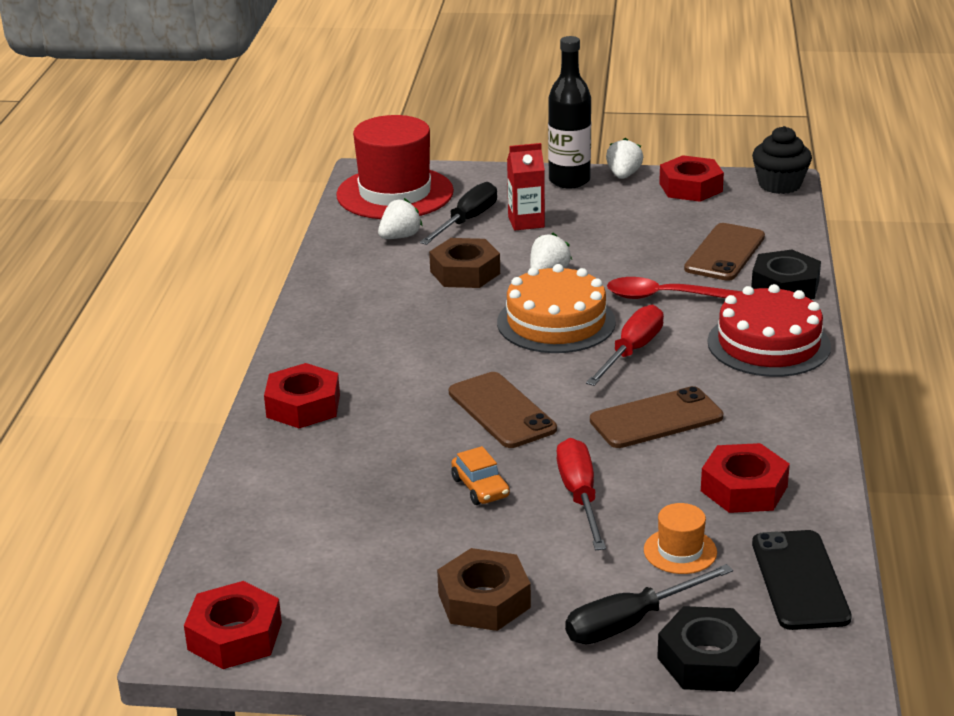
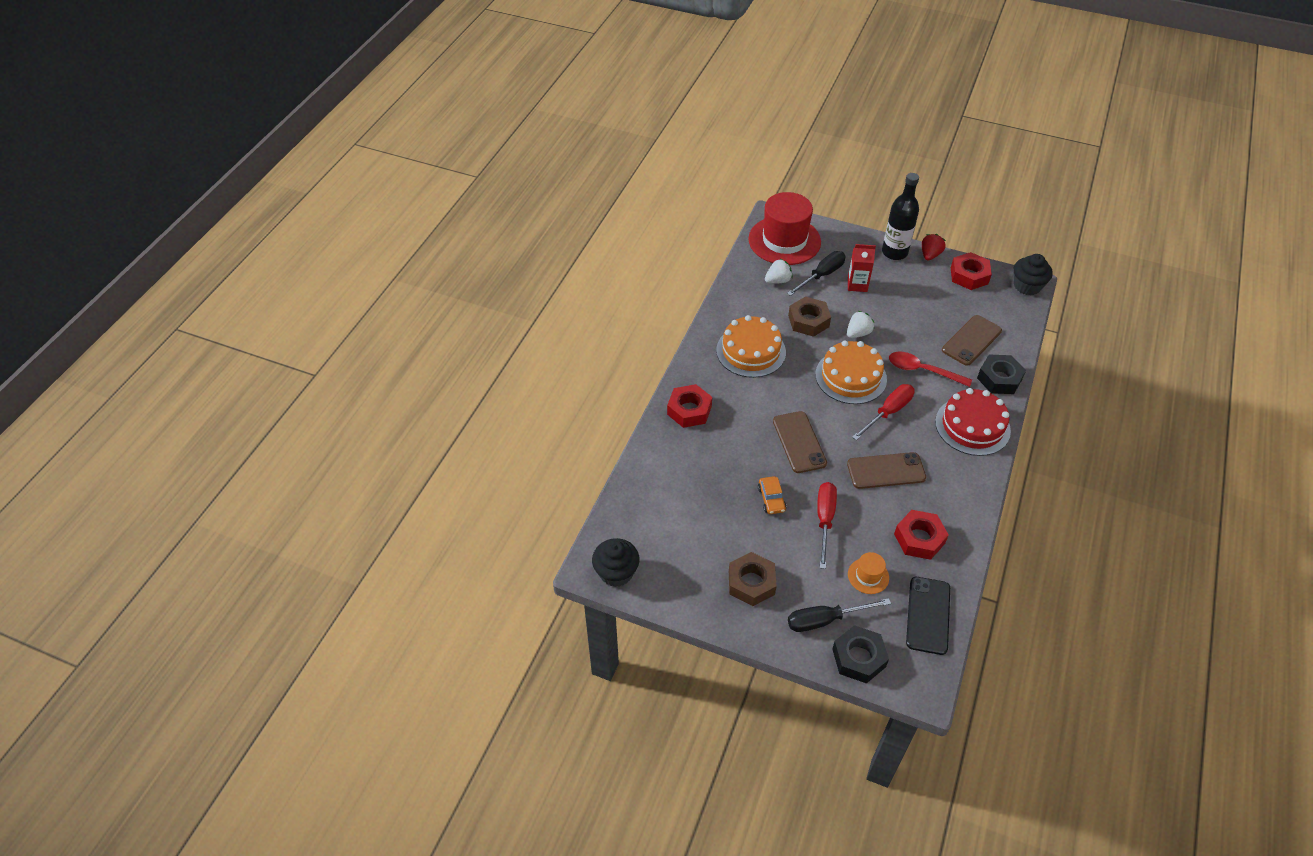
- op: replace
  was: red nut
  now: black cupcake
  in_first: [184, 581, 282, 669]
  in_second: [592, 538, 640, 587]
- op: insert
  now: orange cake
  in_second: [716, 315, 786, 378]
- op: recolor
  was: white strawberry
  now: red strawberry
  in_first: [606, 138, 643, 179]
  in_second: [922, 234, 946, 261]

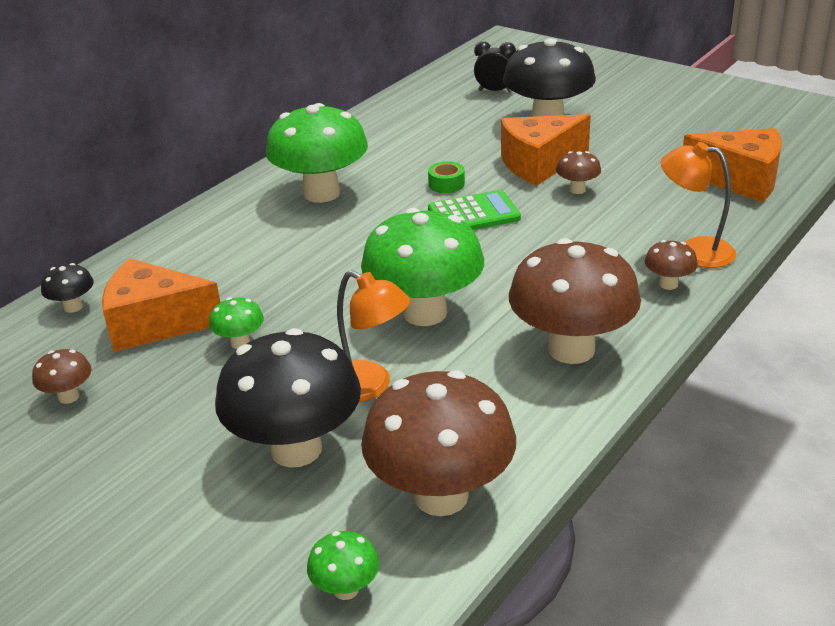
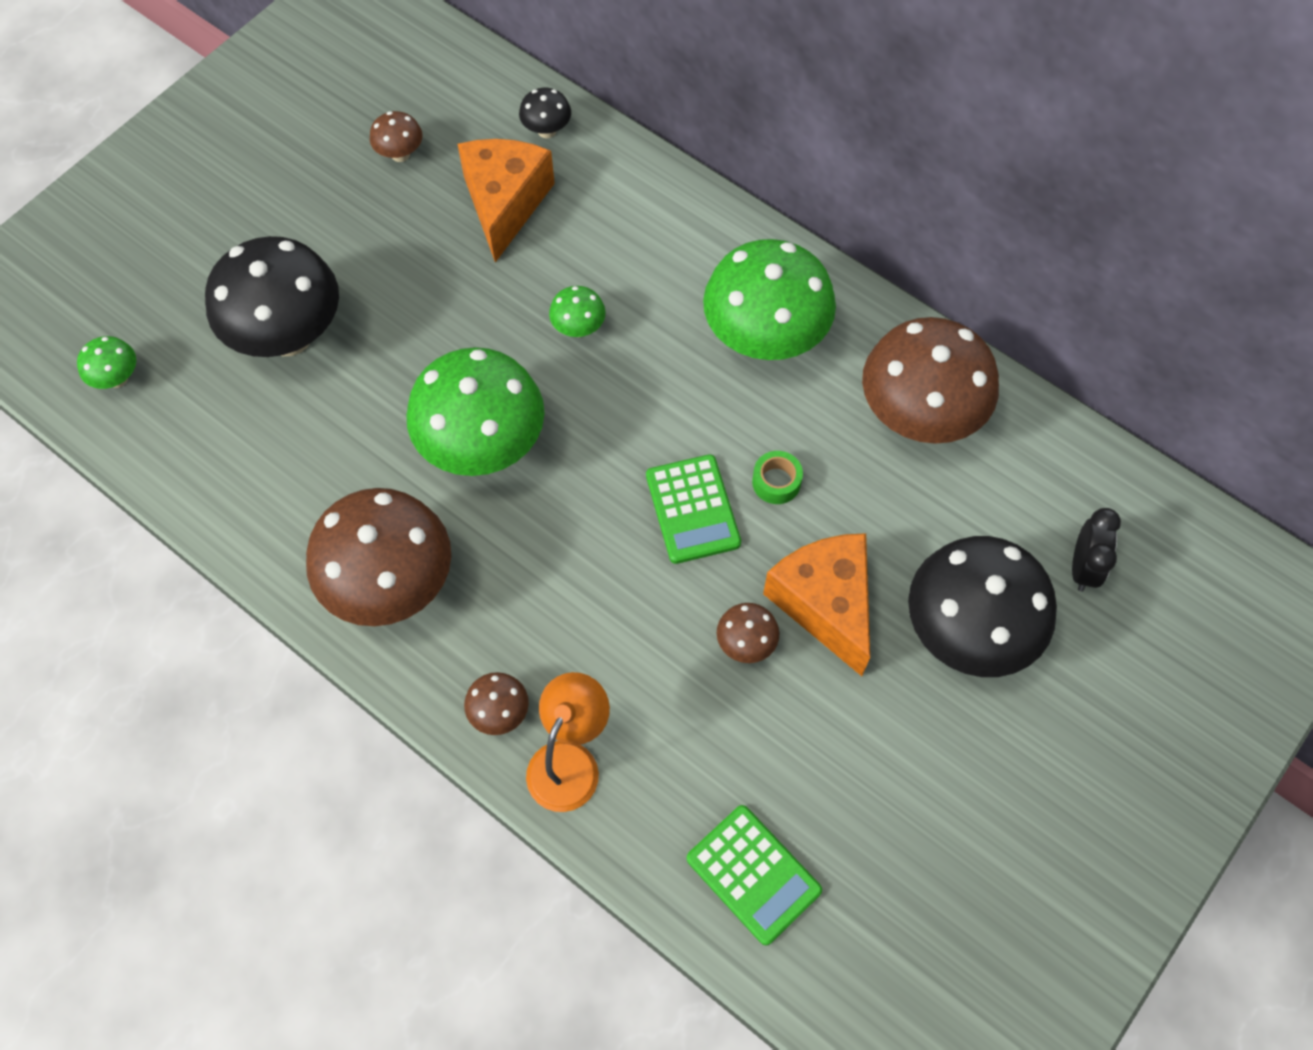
- op: move
  was: green mushroom
  in_first: [209, 297, 264, 349]
  in_second: [549, 286, 606, 337]
- op: replace
  was: orange cheese
  now: green calculator
  in_first: [683, 128, 782, 202]
  in_second: [687, 805, 822, 946]
- op: move
  was: brown mushroom
  in_first: [361, 370, 516, 516]
  in_second: [862, 317, 999, 444]
- op: delete
  was: orange lamp
  in_first: [337, 270, 410, 402]

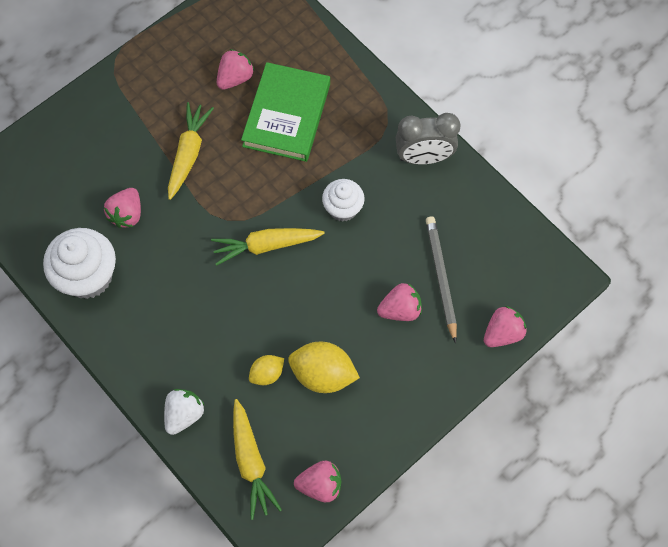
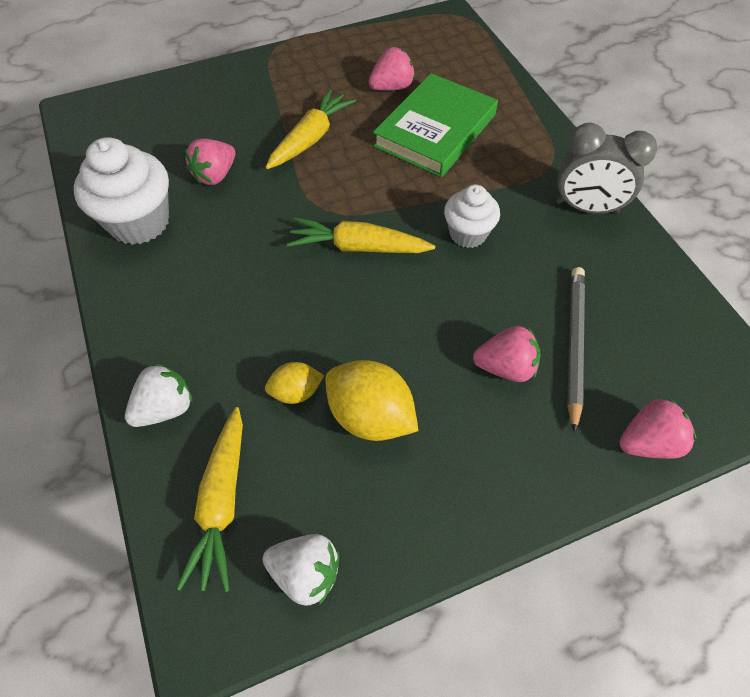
- op: recolor
  was: pink strawberry
  now: white strawberry
  in_first: [294, 461, 341, 502]
  in_second: [263, 534, 339, 606]

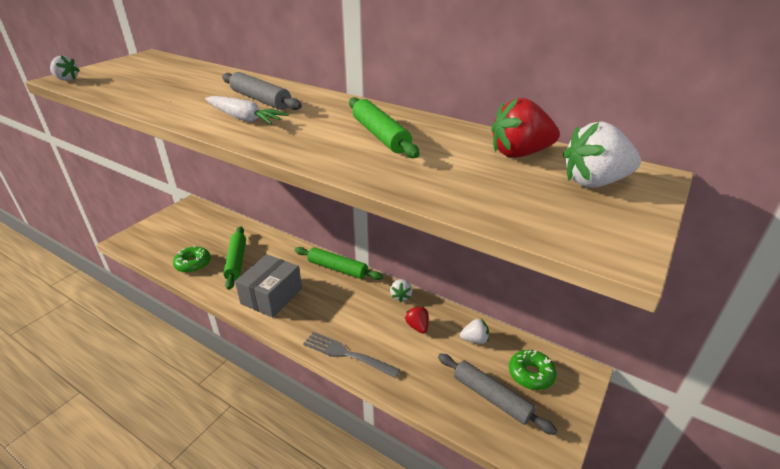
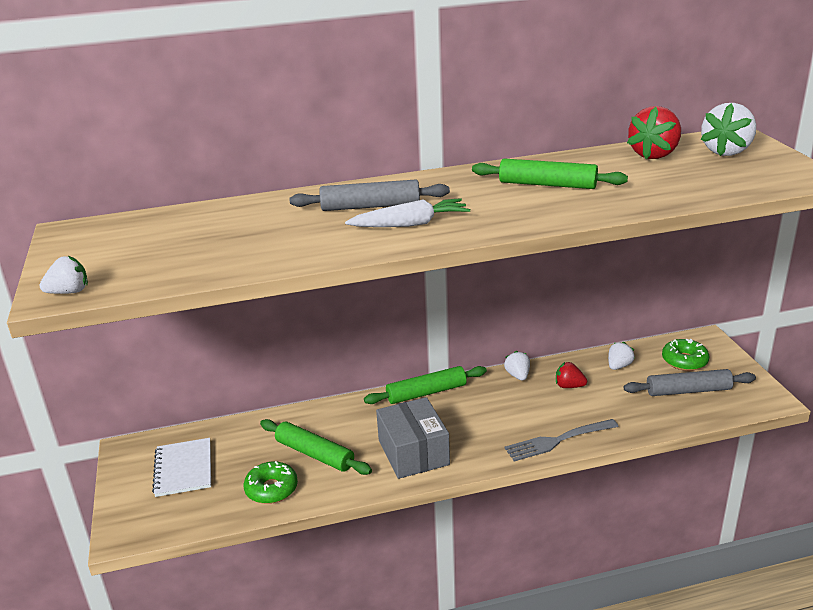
- op: insert
  now: white notebook
  in_second: [152, 438, 211, 497]
- op: rotate
  was: white strawberry
  in_first: [390, 279, 413, 302]
  in_second: [504, 351, 530, 381]
  clockwise: -150

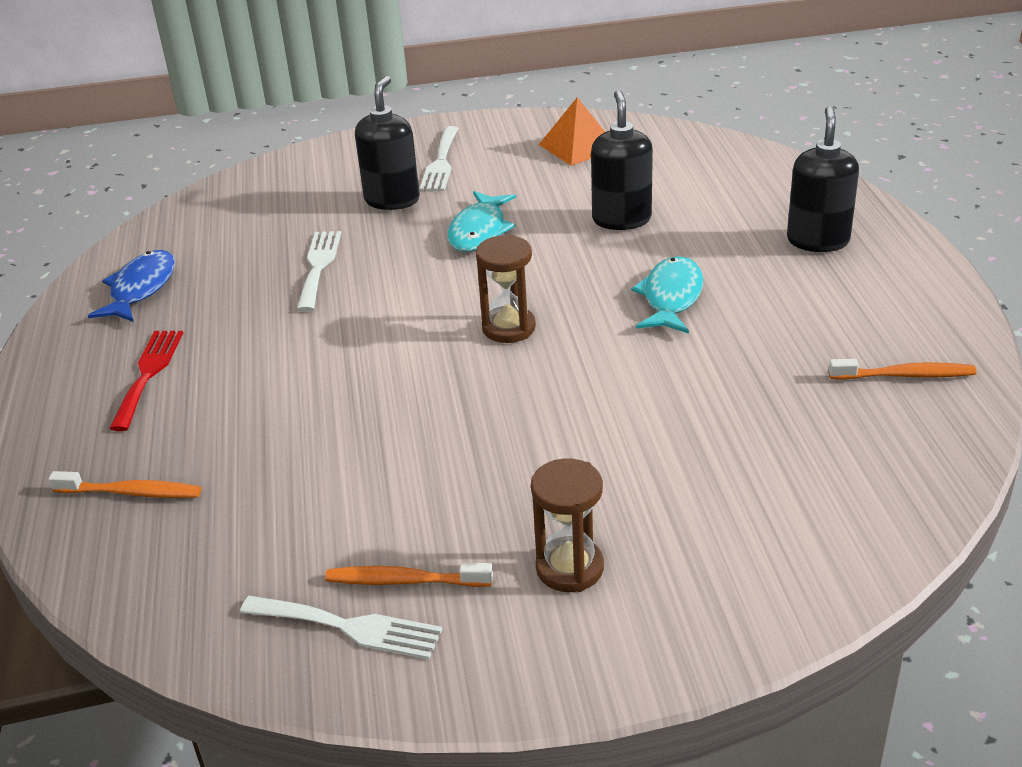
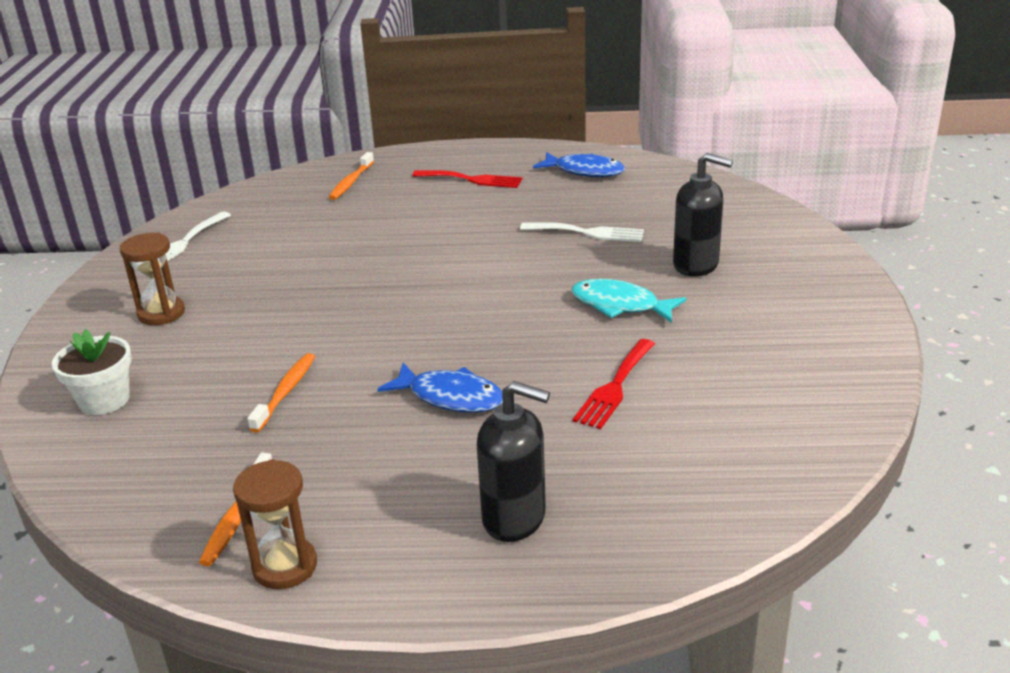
- op: insert
  now: white flower pot
  in_second: [52, 329, 132, 415]
- op: move
  was: brown hourglass
  in_first: [476, 235, 536, 343]
  in_second: [233, 459, 317, 589]
- op: move
  was: orange toothbrush
  in_first: [325, 563, 493, 587]
  in_second: [247, 353, 315, 433]
- op: recolor
  was: turquoise fish
  now: blue fish
  in_first: [631, 257, 703, 334]
  in_second: [378, 363, 503, 413]
- op: replace
  was: black soap dispenser
  now: red fork
  in_first: [591, 90, 653, 230]
  in_second: [573, 339, 655, 429]
- op: delete
  was: white fork
  in_first: [420, 126, 459, 191]
- op: delete
  was: orange pyramid
  in_first: [539, 97, 605, 166]

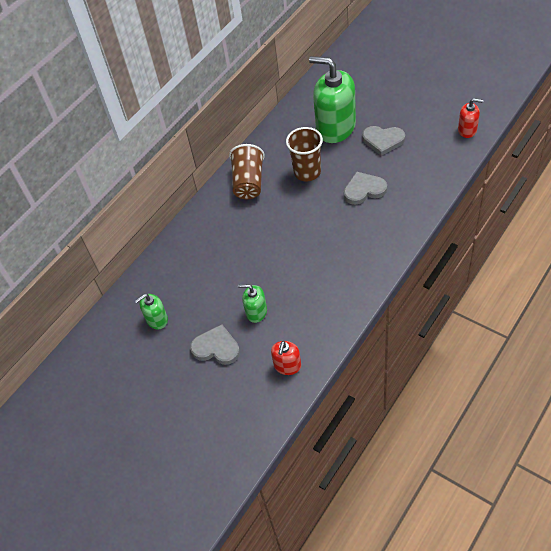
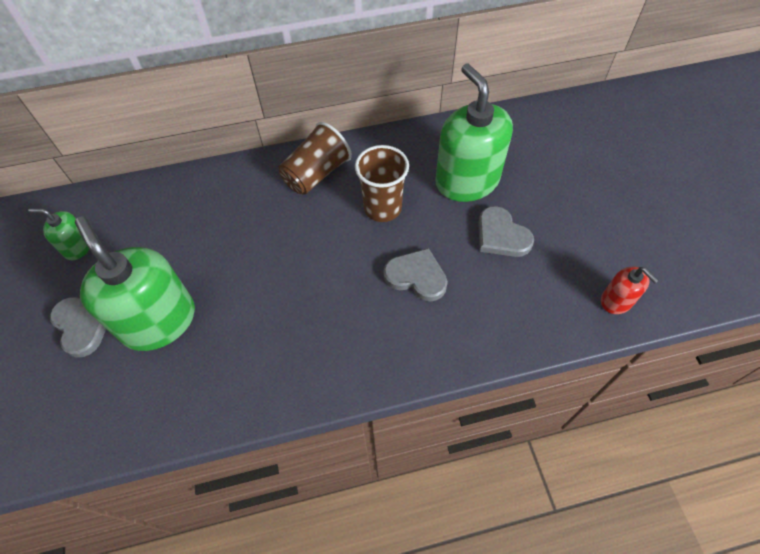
- op: resize
  was: green soap dispenser
  in_first: [238, 284, 267, 323]
  in_second: [75, 216, 195, 351]
  ratio: 2.09
- op: delete
  was: red soap dispenser
  in_first: [271, 341, 301, 375]

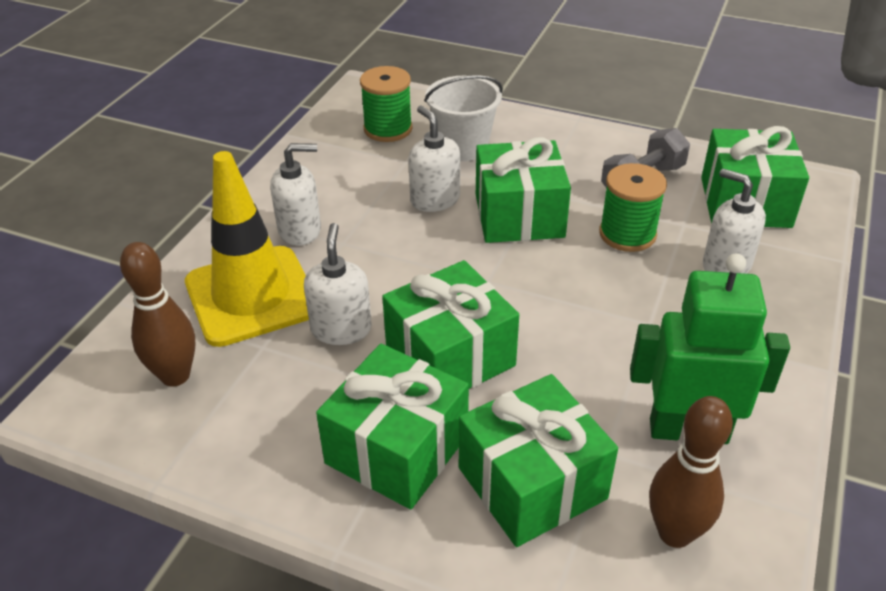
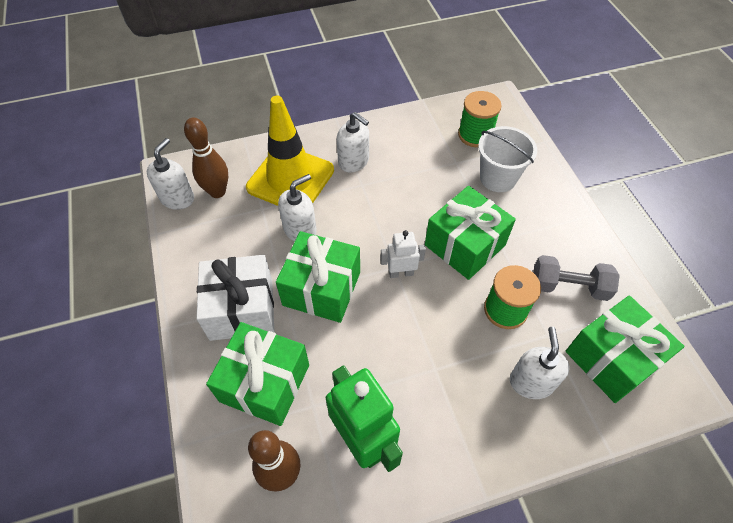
- op: move
  was: white soap dispenser
  in_first: [408, 106, 460, 212]
  in_second: [147, 138, 194, 210]
- op: recolor
  was: green gift
  now: white gift
  in_first: [316, 344, 469, 509]
  in_second: [196, 255, 274, 341]
- op: insert
  now: white robot
  in_second: [380, 230, 426, 278]

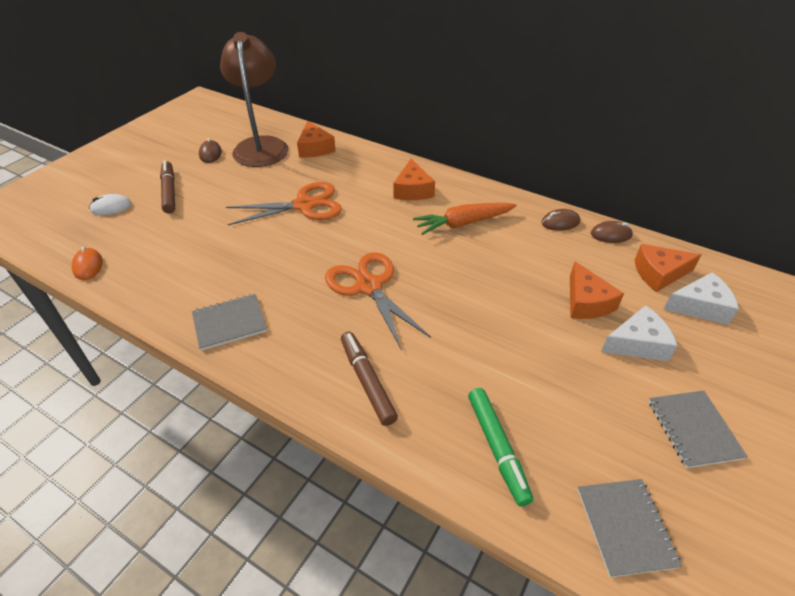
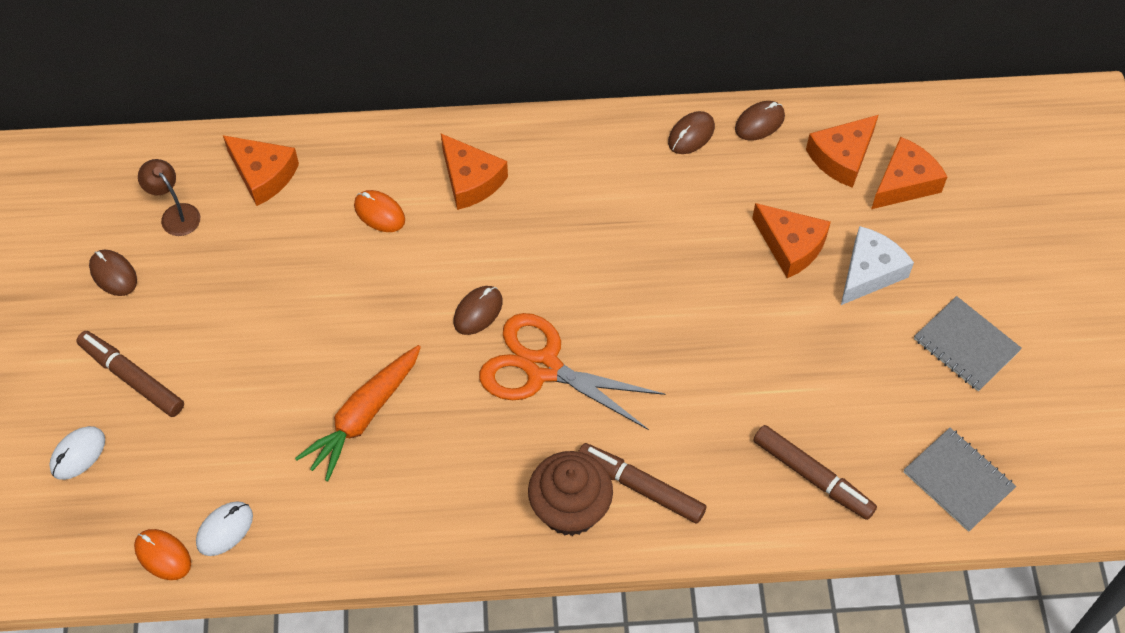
- op: resize
  was: brown lamp
  in_first: [220, 32, 289, 167]
  in_second: [138, 159, 200, 236]
  ratio: 0.41
- op: insert
  now: white mouse
  in_second: [196, 501, 253, 556]
- op: move
  was: orange carrot
  in_first: [413, 203, 517, 235]
  in_second: [295, 345, 421, 481]
- op: insert
  now: orange mouse
  in_second: [354, 190, 405, 232]
- op: insert
  now: brown mouse
  in_second: [454, 286, 503, 335]
- op: insert
  now: brown cupcake
  in_second: [528, 451, 613, 536]
- op: recolor
  was: green marker
  now: brown marker
  in_first: [468, 388, 533, 506]
  in_second: [753, 425, 877, 520]
- op: recolor
  was: white cheese
  now: orange cheese
  in_first: [663, 272, 739, 325]
  in_second: [871, 137, 947, 209]
- op: delete
  was: grey notebook
  in_first: [192, 294, 267, 351]
- op: delete
  was: orange scissors
  in_first: [226, 182, 342, 225]

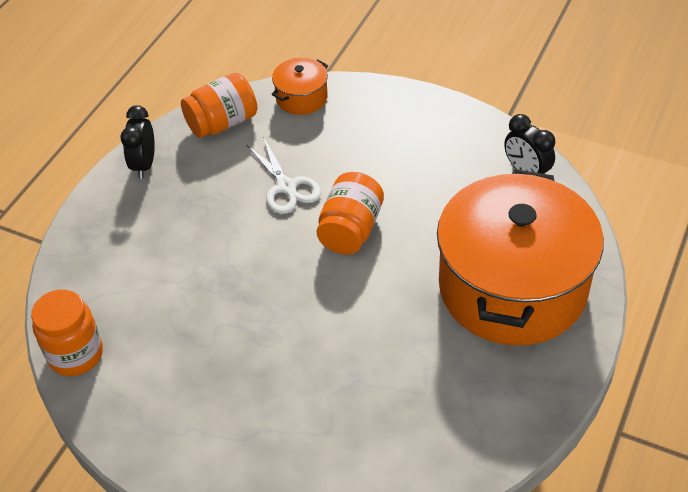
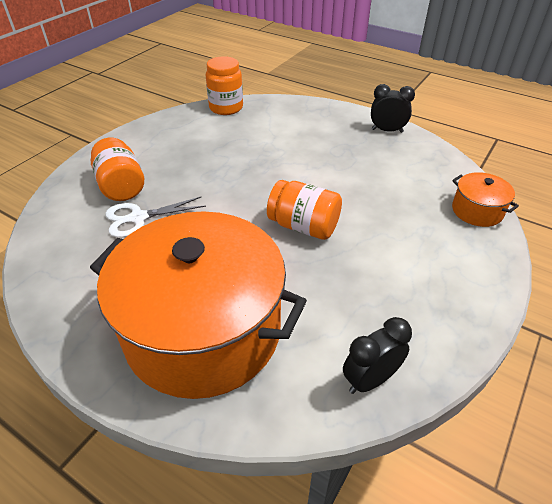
- op: move
  was: orange jar
  in_first: [181, 72, 257, 138]
  in_second: [91, 138, 144, 201]
- op: move
  was: white scissors
  in_first: [246, 137, 321, 214]
  in_second: [105, 196, 206, 237]

